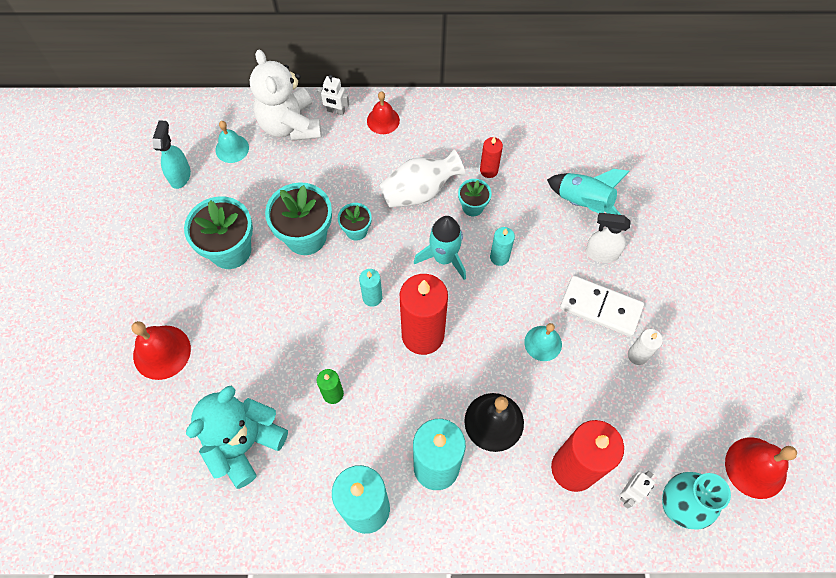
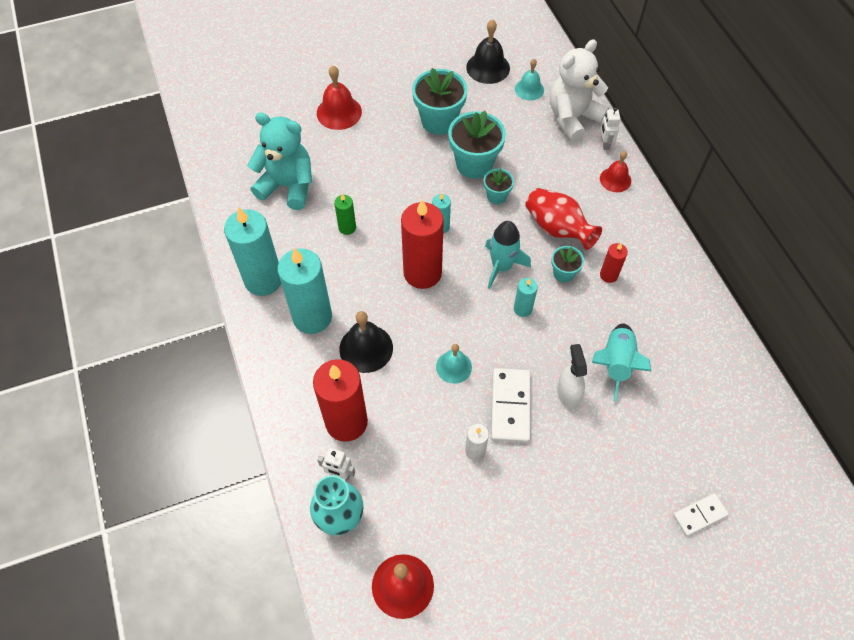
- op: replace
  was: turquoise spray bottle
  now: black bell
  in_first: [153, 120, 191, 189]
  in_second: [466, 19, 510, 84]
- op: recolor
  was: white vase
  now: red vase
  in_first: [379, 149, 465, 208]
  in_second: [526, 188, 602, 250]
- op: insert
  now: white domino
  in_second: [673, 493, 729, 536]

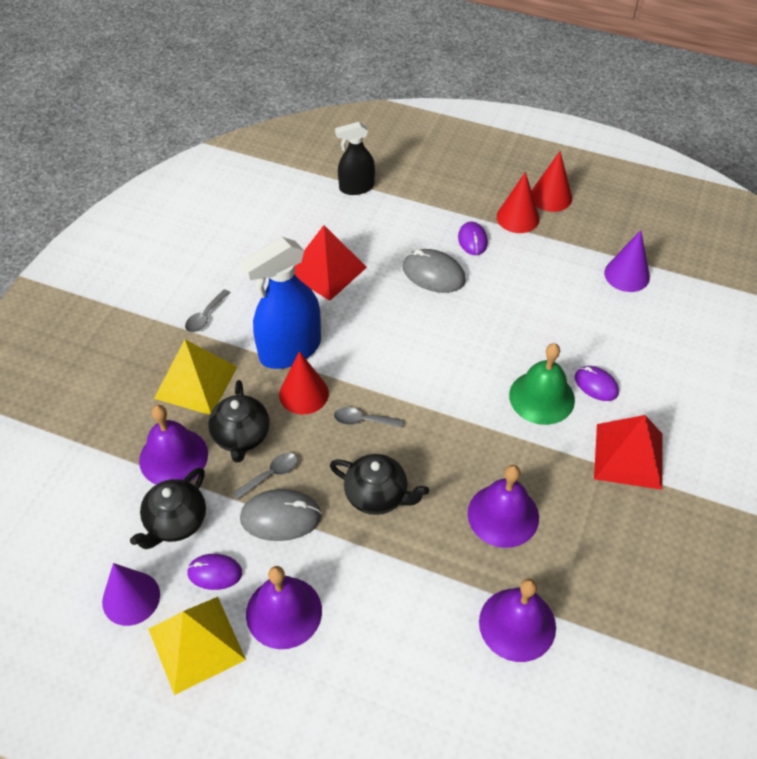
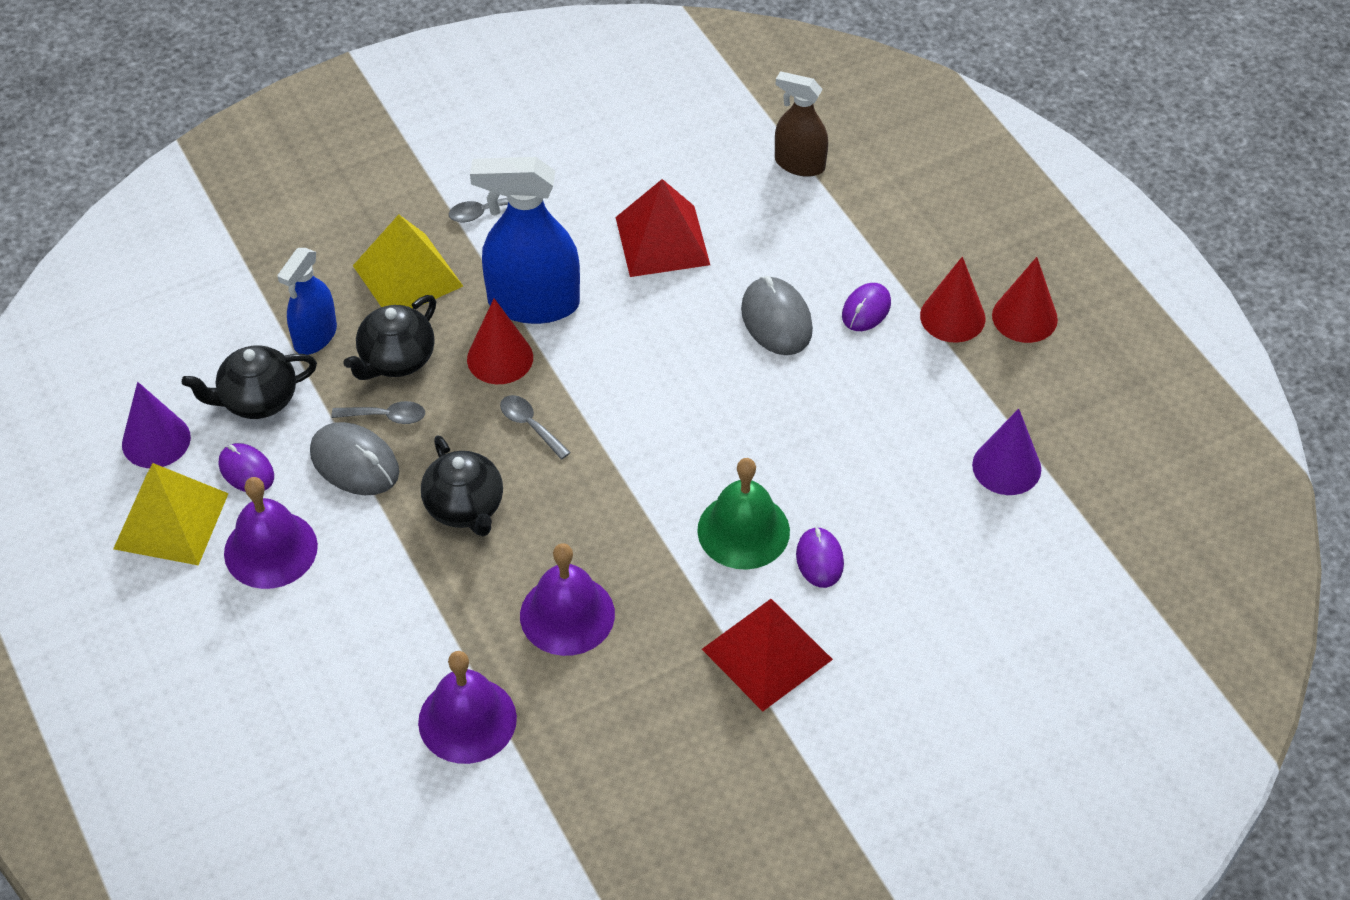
- op: replace
  was: purple bell
  now: blue spray bottle
  in_first: [139, 405, 208, 484]
  in_second: [277, 248, 337, 355]
- op: recolor
  was: black spray bottle
  now: brown spray bottle
  in_first: [335, 122, 375, 195]
  in_second: [775, 71, 828, 177]

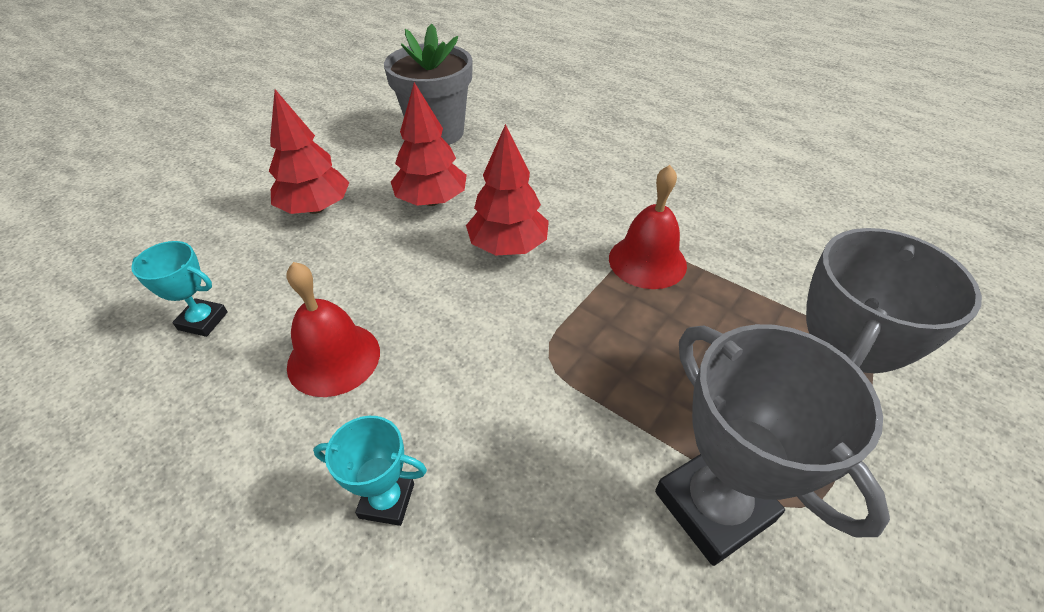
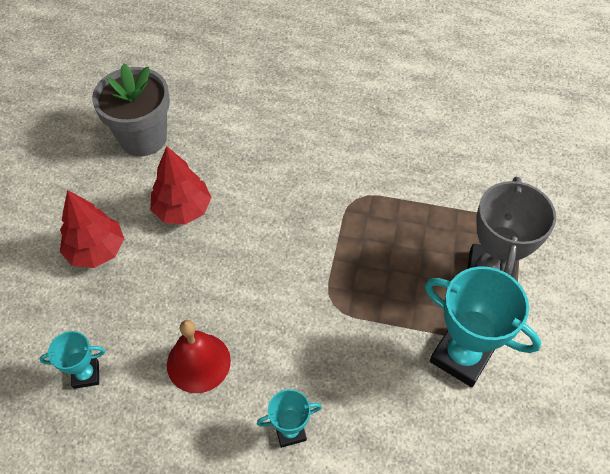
- op: recolor
  was: grey trophy
  now: turquoise trophy
  in_first: [655, 324, 890, 566]
  in_second: [425, 266, 541, 387]
- op: delete
  was: red tree
  in_first: [466, 124, 549, 256]
- op: delete
  was: red bell
  in_first: [609, 165, 687, 289]

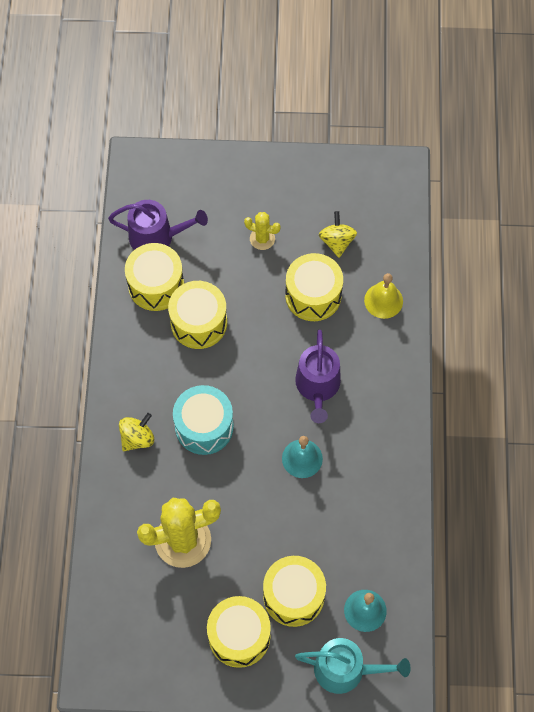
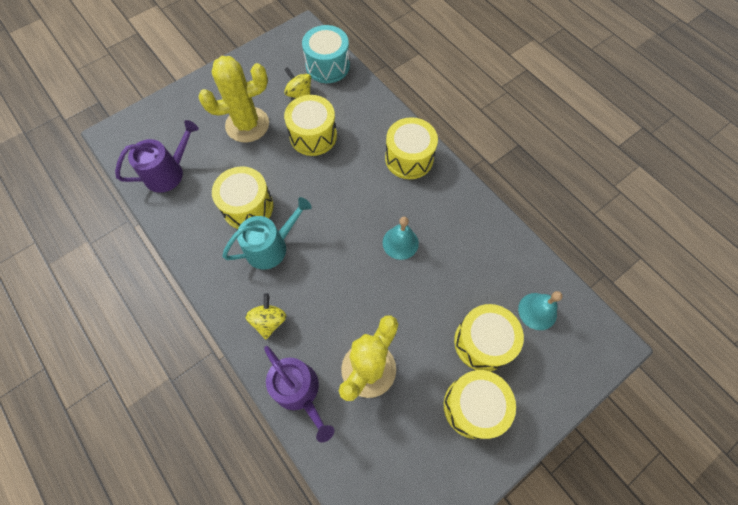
- op: resize
  was: yellow cactus
  in_first: [244, 212, 281, 250]
  in_second: [198, 56, 269, 142]
  ratio: 2.03
- op: move
  was: turquoise watering can
  in_first: [295, 638, 411, 694]
  in_second: [222, 197, 312, 269]
- op: move
  was: purple watering can
  in_first: [295, 330, 341, 423]
  in_second: [264, 346, 334, 443]
- op: move
  was: turquoise drum
  in_first: [173, 385, 234, 455]
  in_second: [302, 25, 350, 83]
- op: move
  was: yellow drum
  in_first: [125, 243, 184, 311]
  in_second: [385, 117, 438, 179]
- op: delete
  was: yellow bell
  in_first: [364, 273, 403, 319]

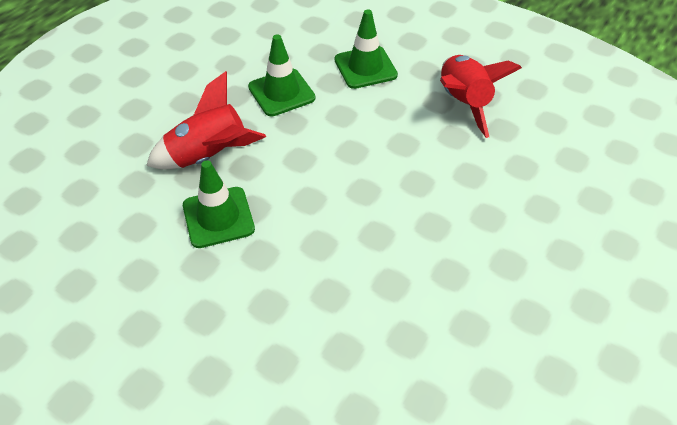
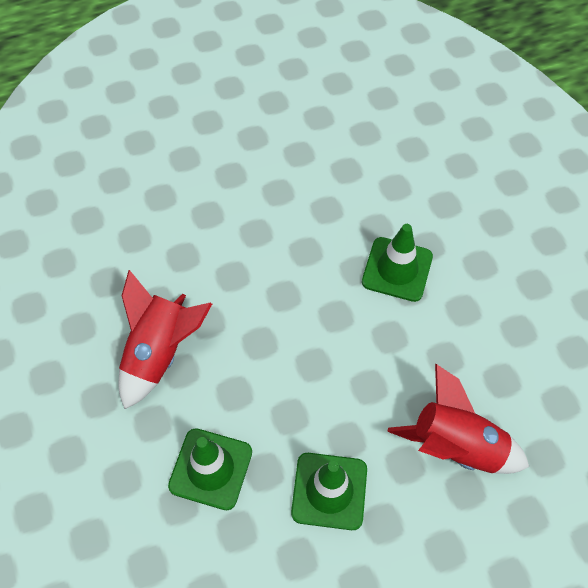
- op: move
  was: green traffic cone
  in_first: [183, 160, 255, 248]
  in_second: [362, 224, 433, 302]

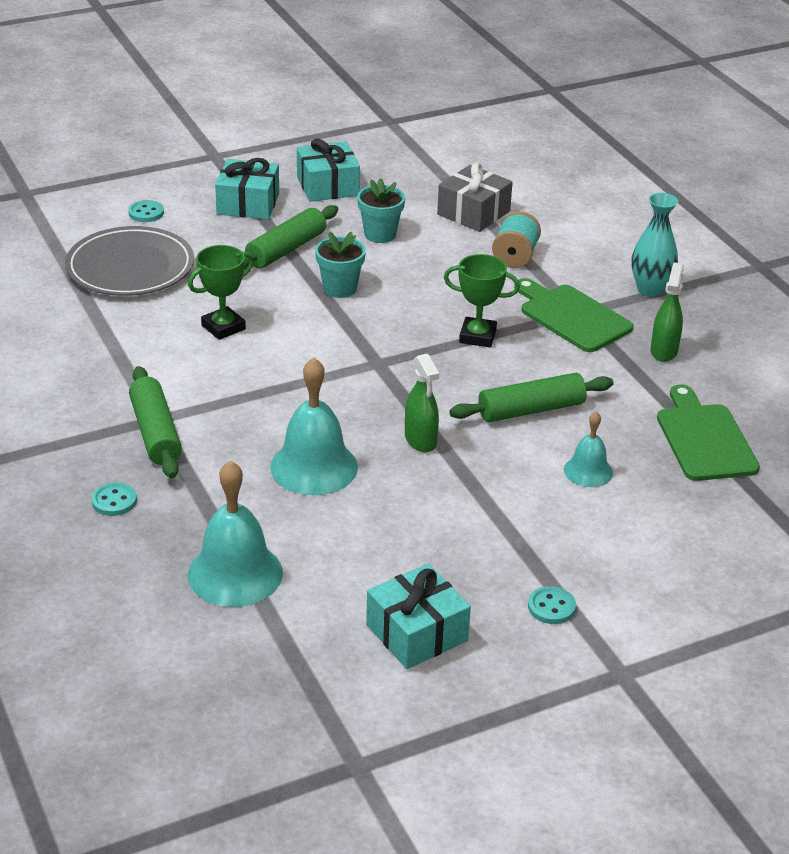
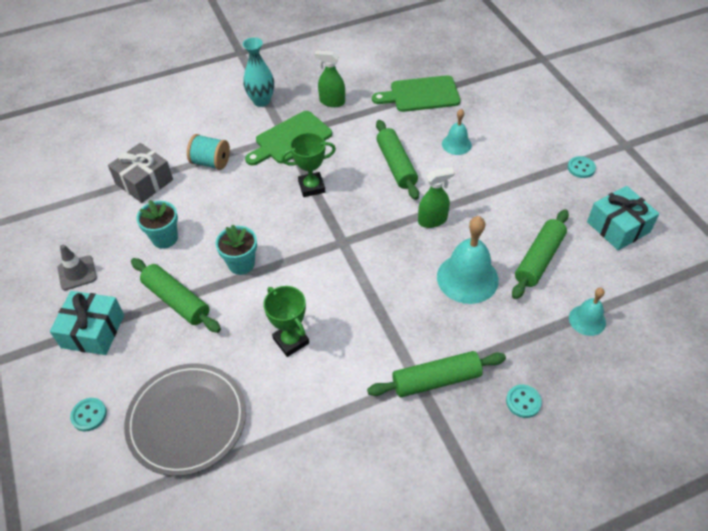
- op: replace
  was: turquoise gift
  now: grey traffic cone
  in_first: [297, 139, 360, 202]
  in_second: [58, 245, 97, 290]
- op: rotate
  was: green trophy
  in_first: [444, 254, 520, 347]
  in_second: [281, 132, 336, 197]
  clockwise: 60
- op: insert
  now: green rolling pin
  in_second: [512, 209, 569, 299]
- op: resize
  was: turquoise bell
  in_first: [188, 460, 283, 607]
  in_second: [569, 288, 606, 336]
  ratio: 0.56

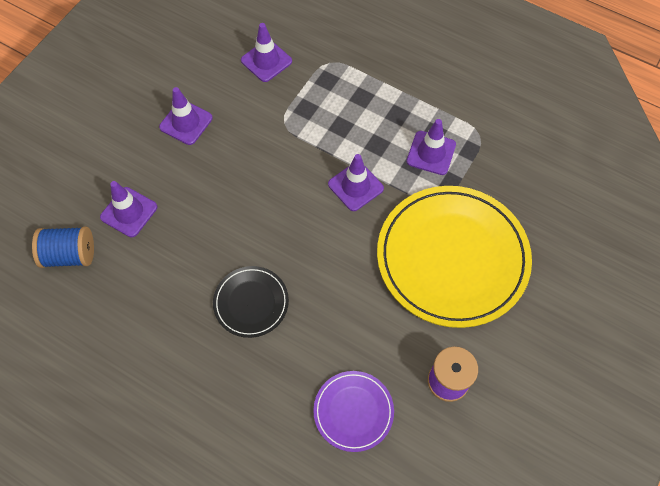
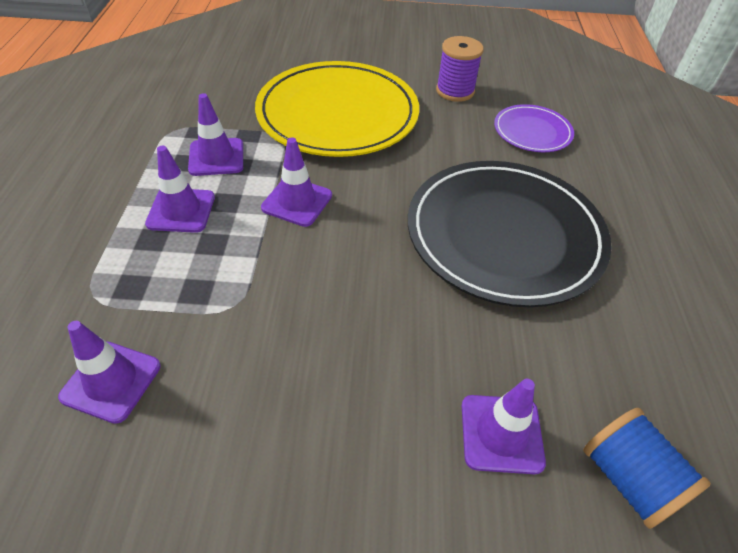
- op: move
  was: purple traffic cone
  in_first: [159, 87, 213, 145]
  in_second: [145, 146, 215, 233]
- op: resize
  was: black plate
  in_first: [213, 266, 289, 338]
  in_second: [408, 161, 612, 307]
  ratio: 2.08

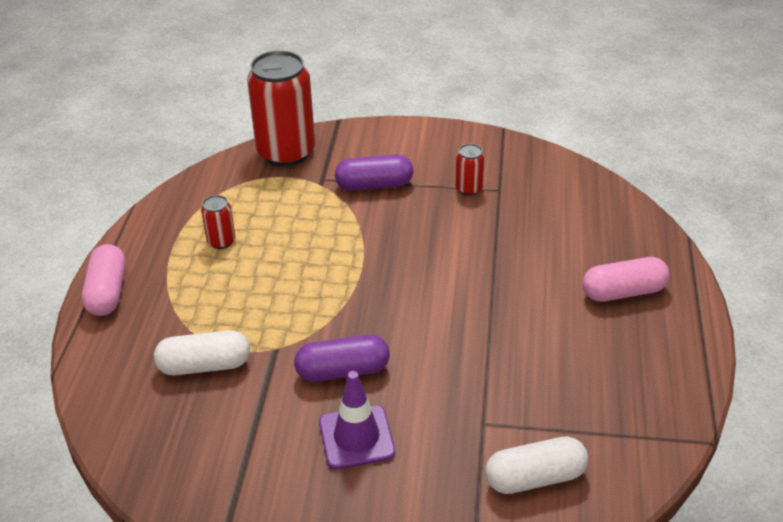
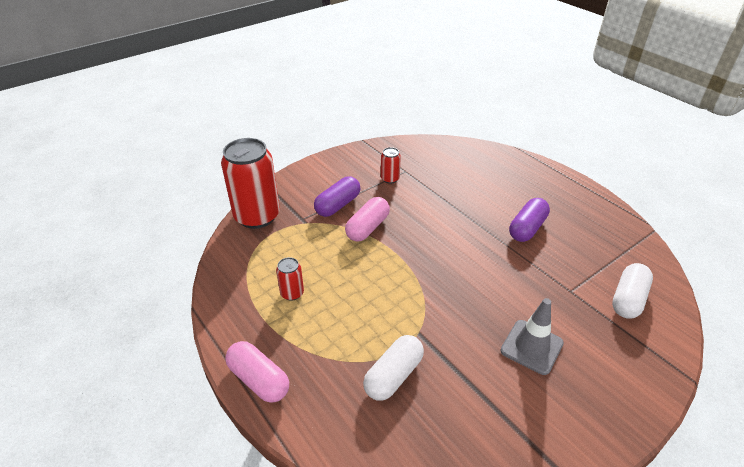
- op: move
  was: pink capsule
  in_first: [583, 257, 669, 302]
  in_second: [345, 197, 390, 241]
- op: recolor
  was: purple traffic cone
  now: grey traffic cone
  in_first: [319, 371, 395, 469]
  in_second: [501, 298, 564, 375]
- op: move
  was: purple capsule
  in_first: [294, 335, 390, 382]
  in_second: [509, 198, 550, 242]

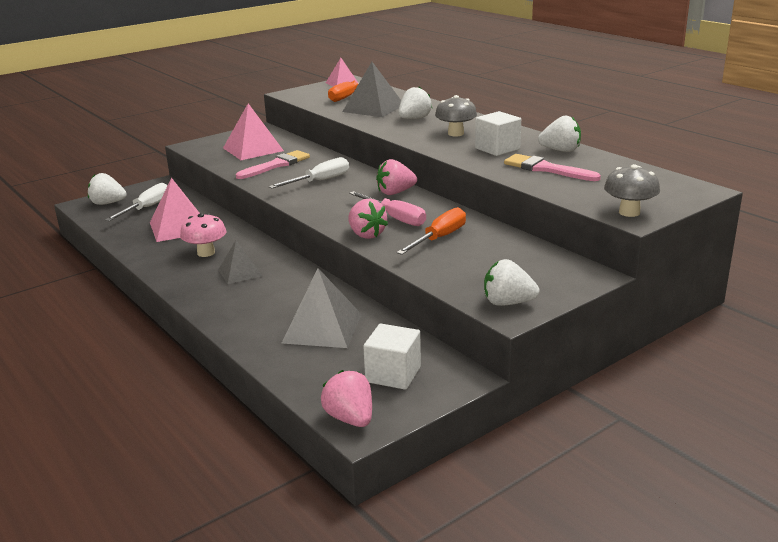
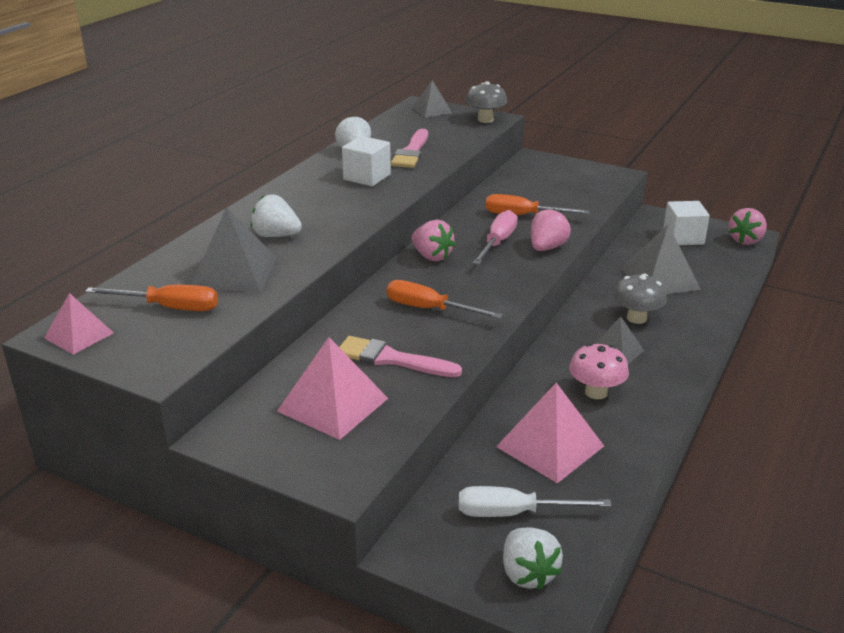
- op: recolor
  was: white screwdriver
  now: orange screwdriver
  in_first: [268, 157, 349, 189]
  in_second: [387, 280, 503, 319]
- op: insert
  now: grey pyramid
  in_second: [412, 80, 452, 118]
- op: move
  was: grey mushroom
  in_first: [435, 95, 477, 136]
  in_second: [613, 274, 667, 324]
- op: delete
  was: white strawberry
  in_first: [484, 259, 540, 306]

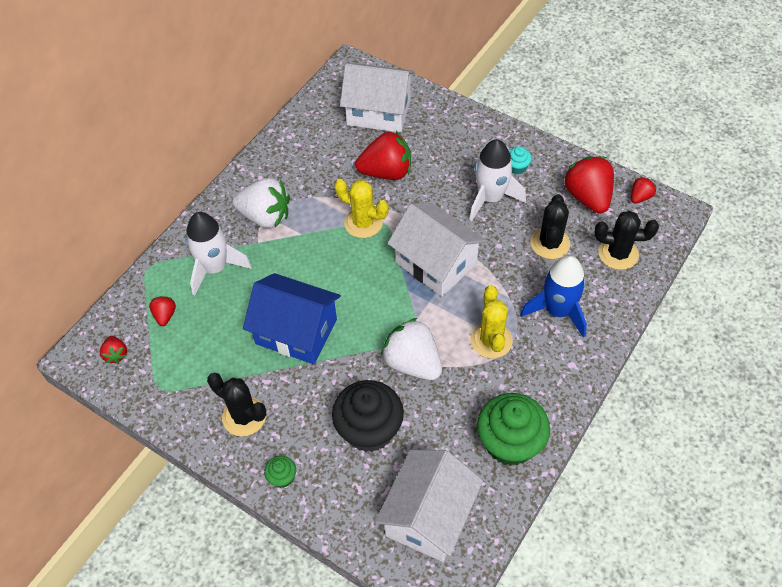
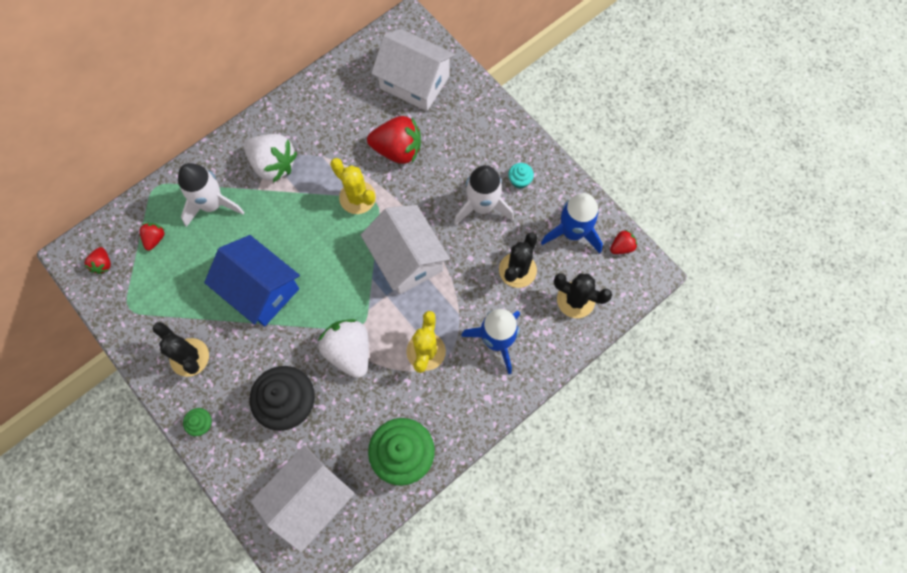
- op: replace
  was: red strawberry
  now: blue rocket
  in_first: [564, 156, 614, 214]
  in_second: [541, 193, 603, 253]

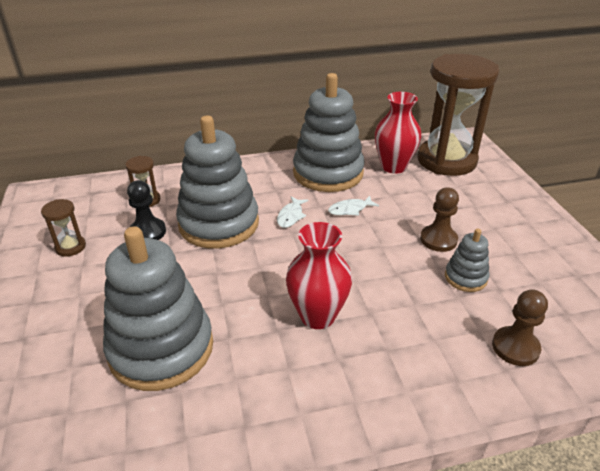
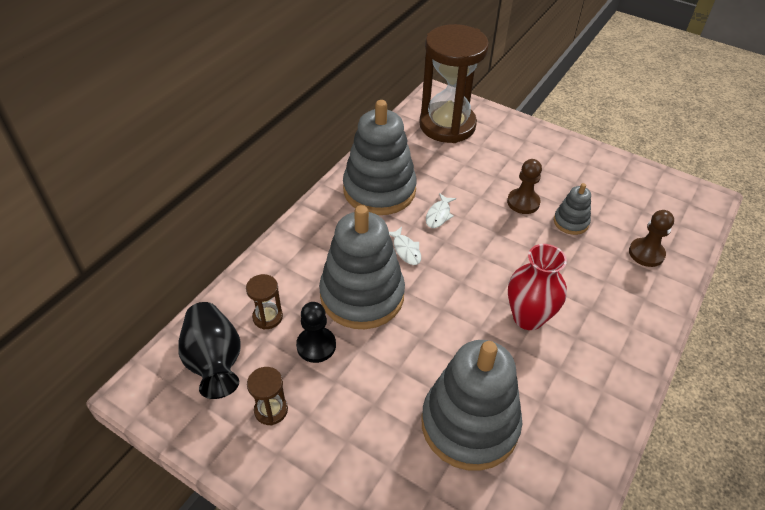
- op: insert
  now: black vase
  in_second: [178, 302, 240, 399]
- op: delete
  was: red vase
  in_first: [375, 92, 421, 174]

